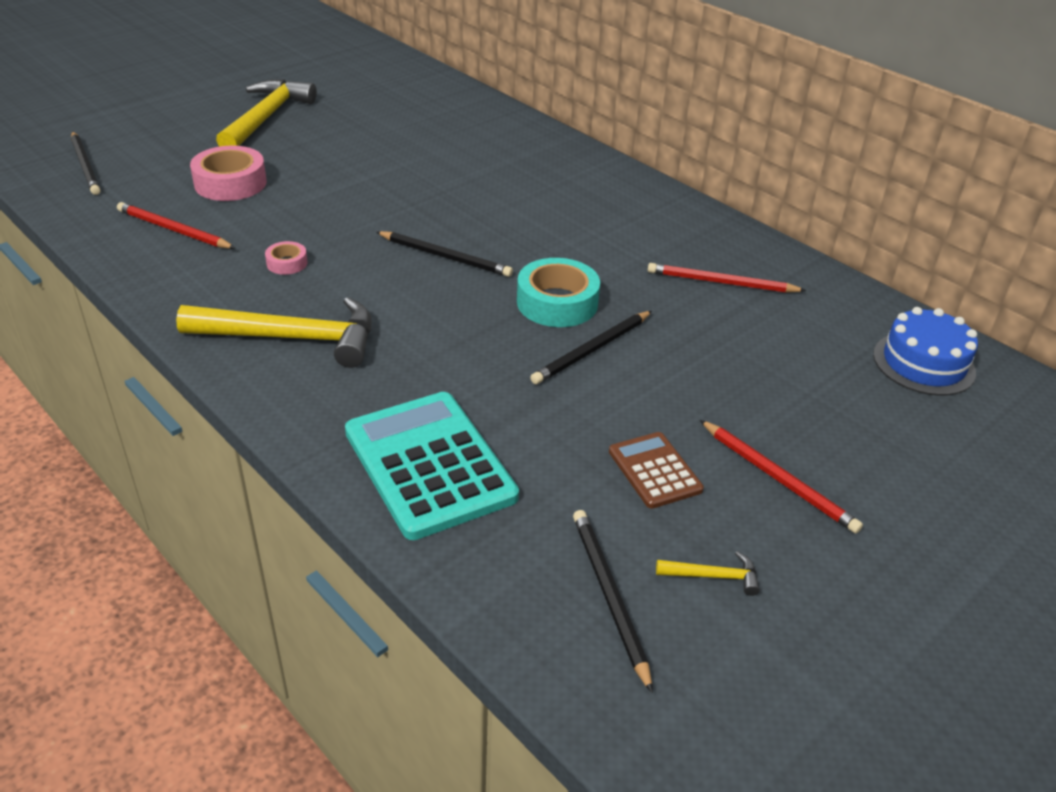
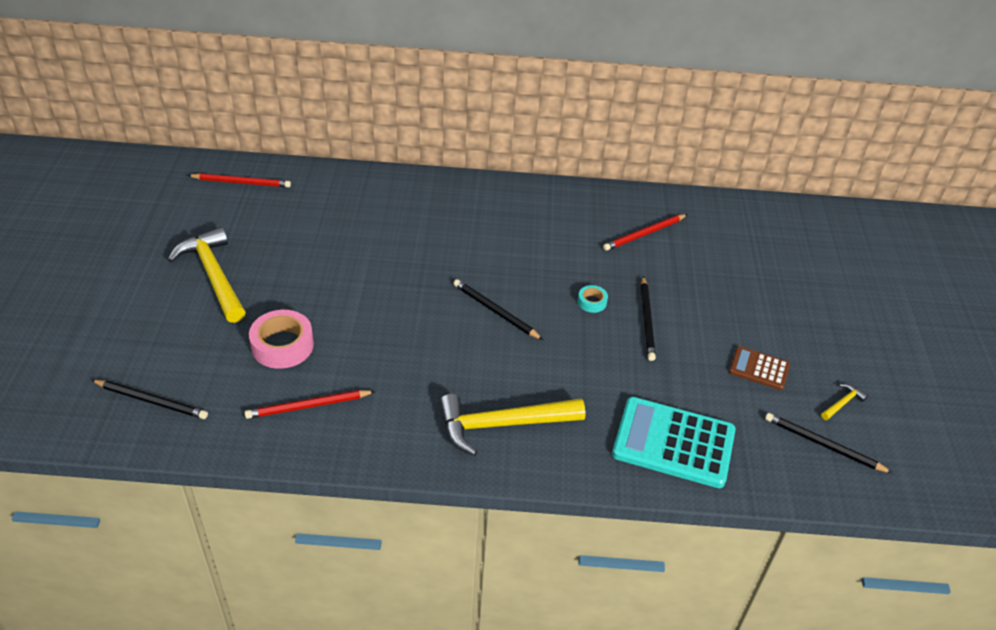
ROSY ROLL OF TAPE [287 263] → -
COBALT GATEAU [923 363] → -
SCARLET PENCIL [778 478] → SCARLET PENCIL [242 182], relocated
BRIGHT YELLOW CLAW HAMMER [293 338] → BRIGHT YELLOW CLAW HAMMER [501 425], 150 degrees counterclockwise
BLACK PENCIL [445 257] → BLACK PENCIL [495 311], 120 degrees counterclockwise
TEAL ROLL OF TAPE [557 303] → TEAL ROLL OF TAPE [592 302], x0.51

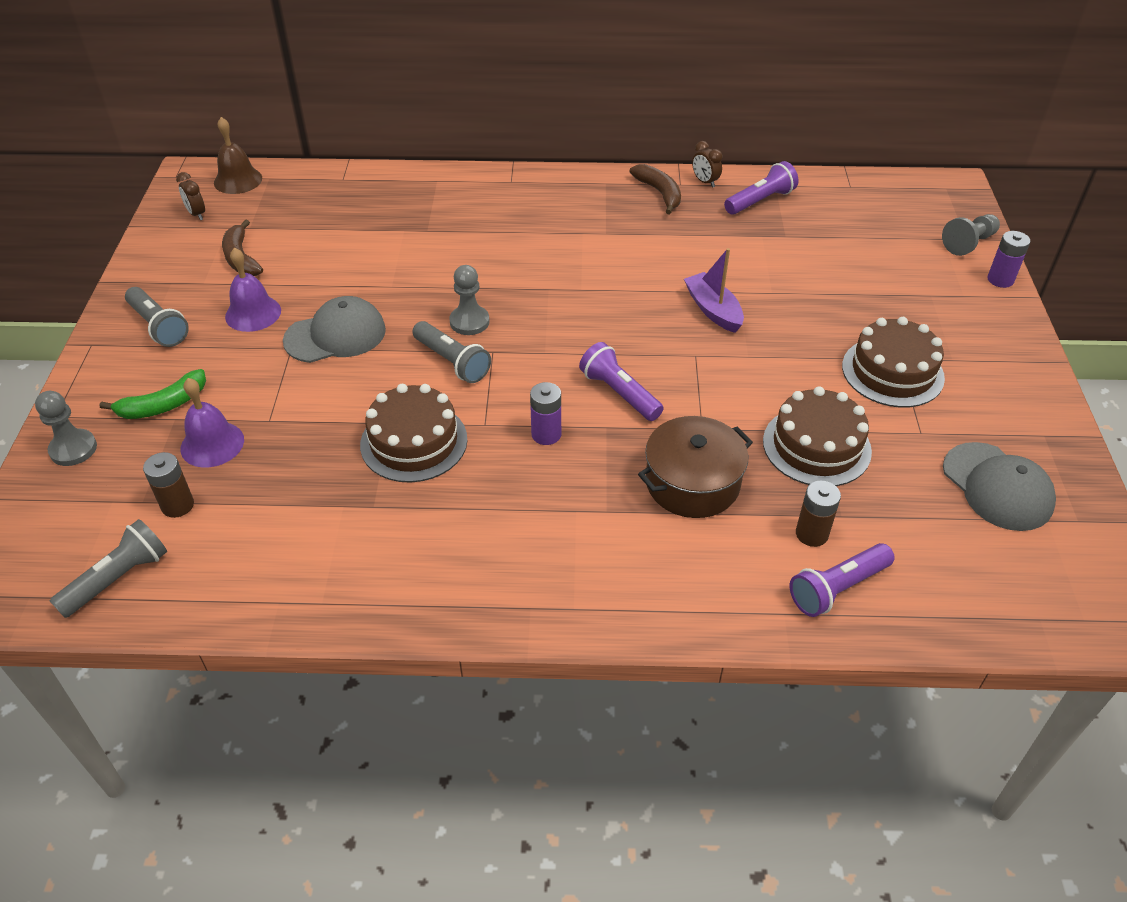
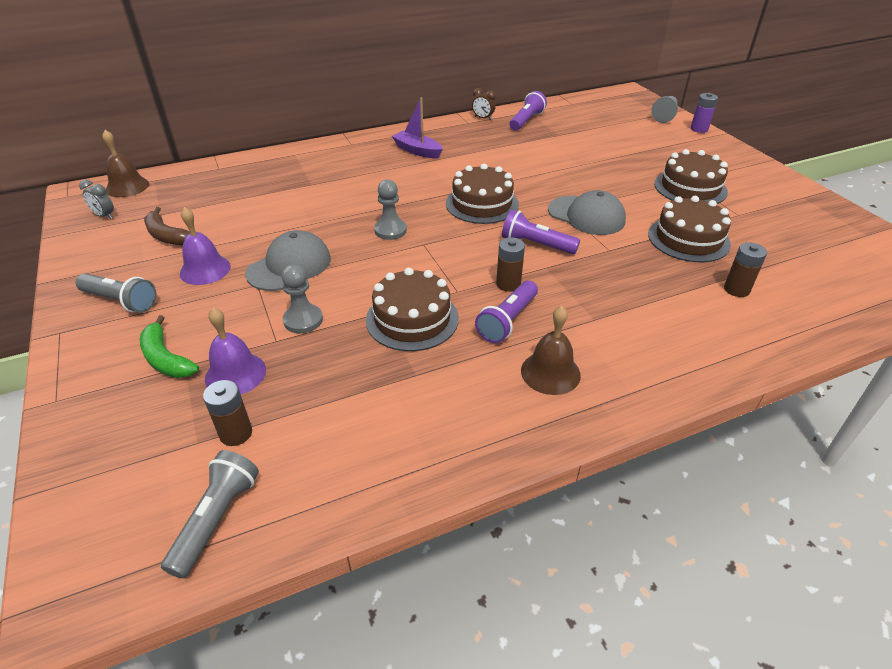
GRAY POCKET TORCH [452 362] → -
RUSSET BANANA [659 193] → -
RUSSET STOCKPOT [692 483] → -
- → RUSSET GATEAU [482 204]
- → RUSSET HAND BELL [550 372]
GRAY CHESS PAWN [73 449] → GRAY CHESS PAWN [303 320], relocated
ROYAL PURPLE BOAT [713 310] → ROYAL PURPLE BOAT [417 151], relocated
ROYAL PURPLE POCKET TORCH [837 588] → ROYAL PURPLE POCKET TORCH [507 321], relocated
GRAY CAP [997 487] → GRAY CAP [586 215], relocated
RUSSET CLOCK [197 214] → GRAY CLOCK [104 216]
ROYAL PURPLE AA BATTERY [546 434] → RUSSET AA BATTERY [508 284]
GREEN BANANA [163 405] → GREEN BANANA [166 358], 105 degrees clockwise

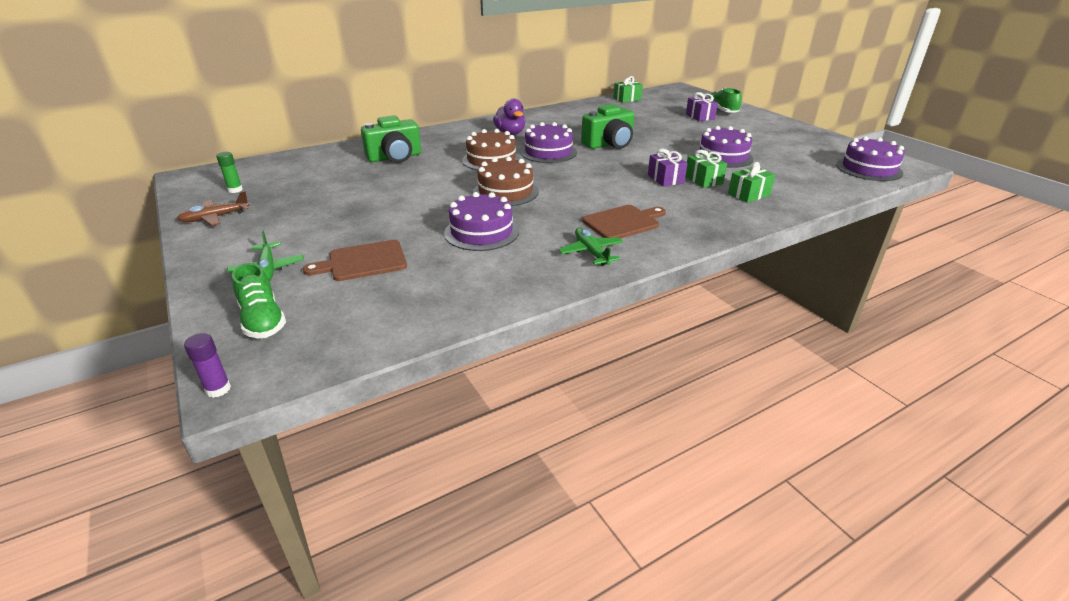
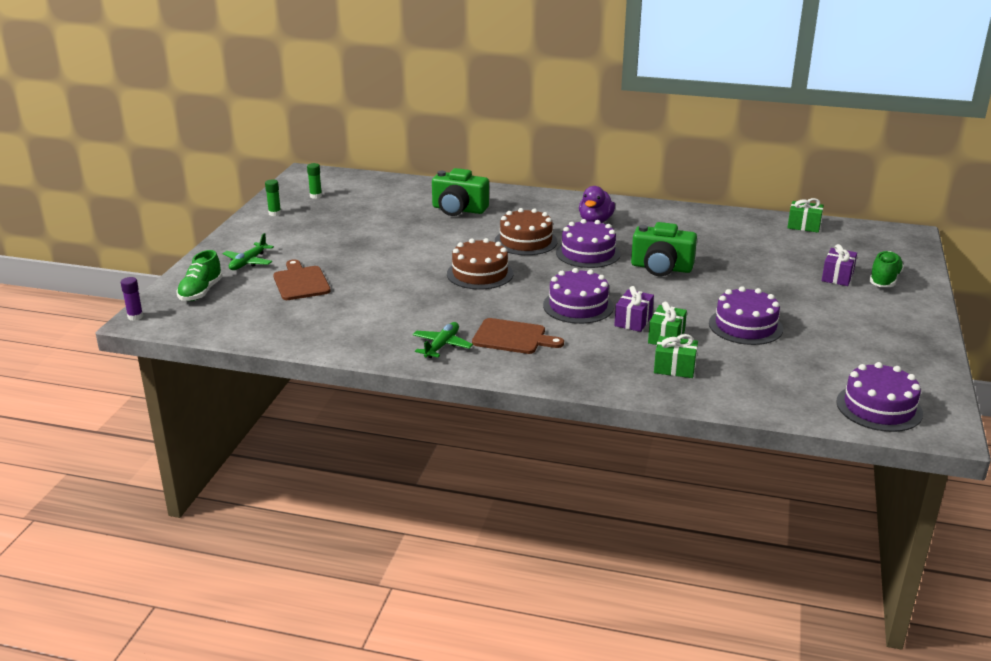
ROYAL PURPLE GATEAU [481 232] → ROYAL PURPLE GATEAU [578 306], relocated
RUSSET PLANE [215 218] → GREEN GLUE STICK [275 213]
RUSSET CHOPPING BOARD [363 261] → RUSSET CHOPPING BOARD [301 282], 45 degrees clockwise

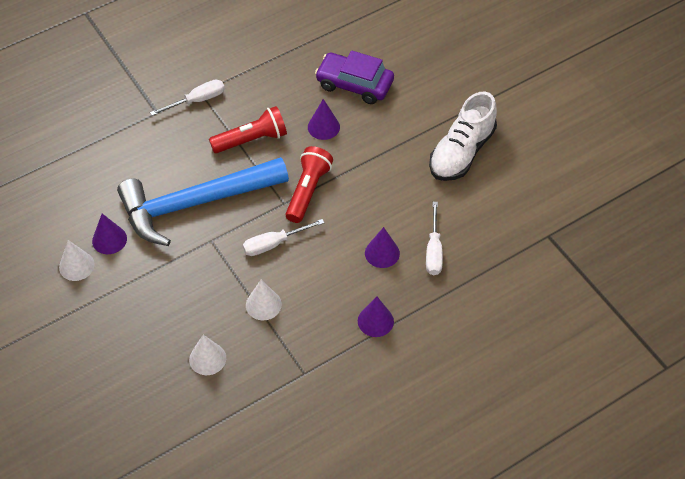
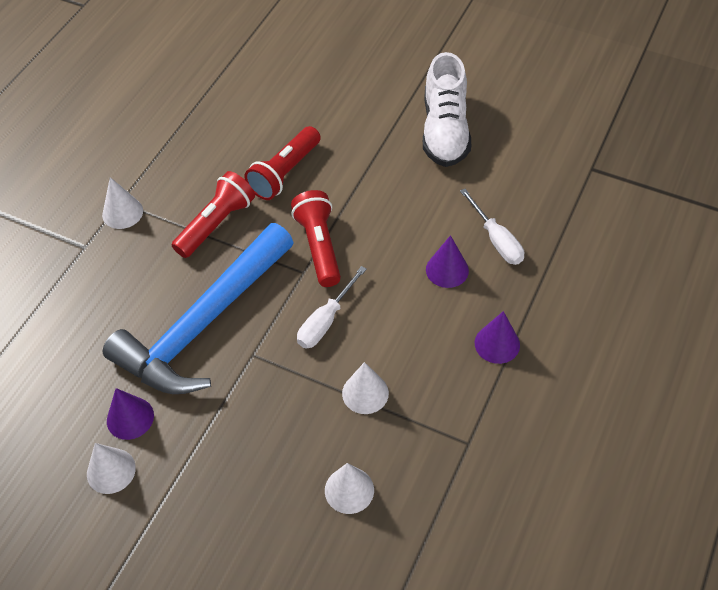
ROYAL PURPLE TOY CAR [354 84] → -
PURE WHITE SCREWDRIVER [197 100] → PURE WHITE CONE [122 212]
ROYAL PURPLE CONE [323 127] → SCARLET POCKET TORCH [285 173]

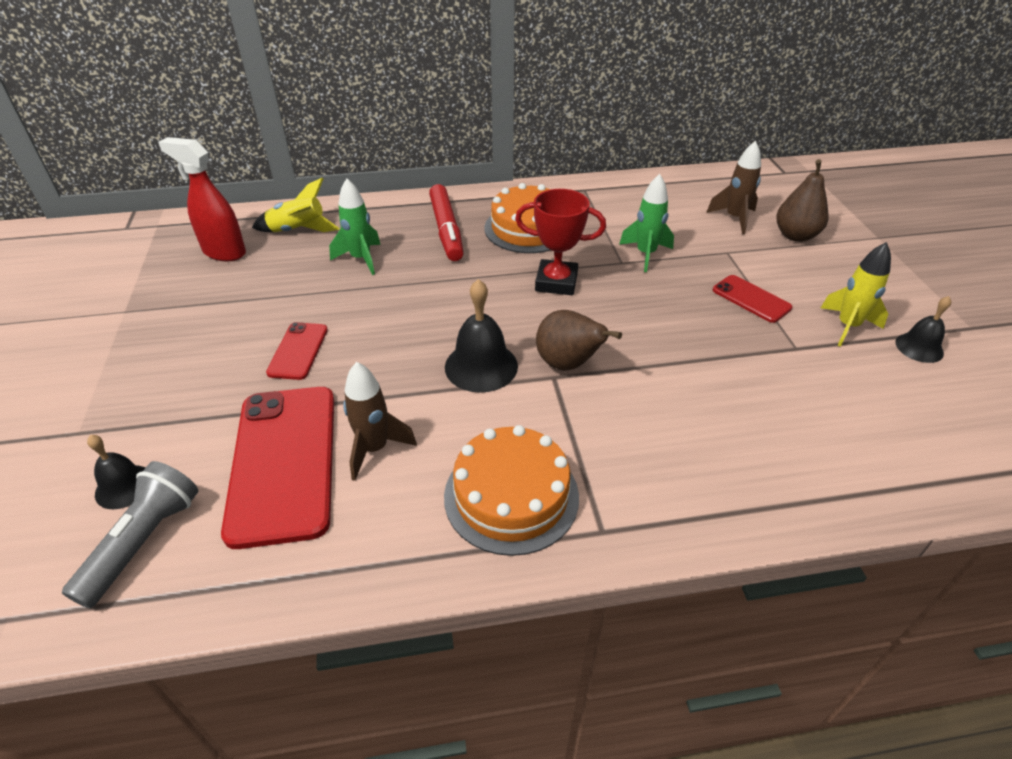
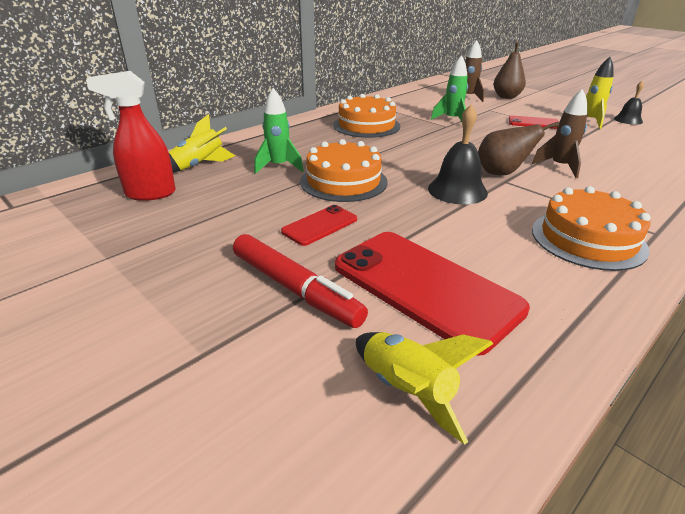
BLACK HAND BELL [124 486] → -
SCARLET AWARD CUP [556 282] → -
- → BRIGHT ORANGE GATEAU [343 181]
RUSSET SPACESHIP [374 449] → RUSSET SPACESHIP [559 167], relocated
SCARLET MARKER PEN [446 230] → SCARLET MARKER PEN [295 288], relocated
GRAY POCKET TORCH [144 541] → BRIGHT YELLOW SPACESHIP [407 391]
SCARLET PHONE [298 351] → SCARLET PHONE [320 225], 75 degrees clockwise

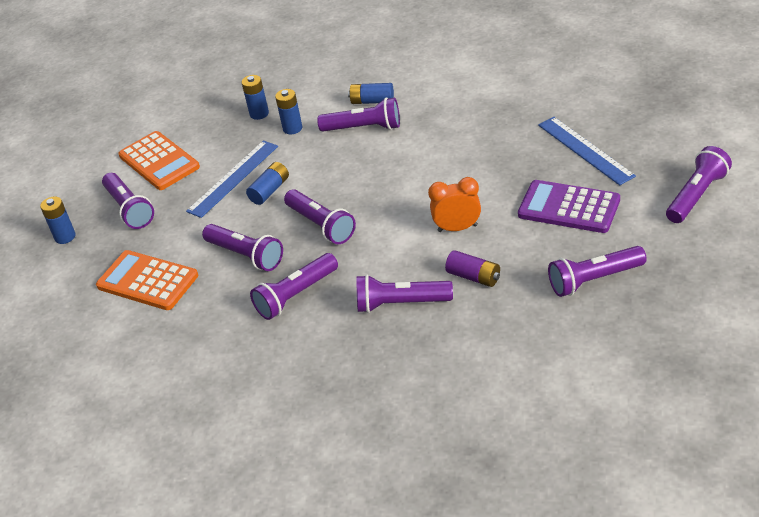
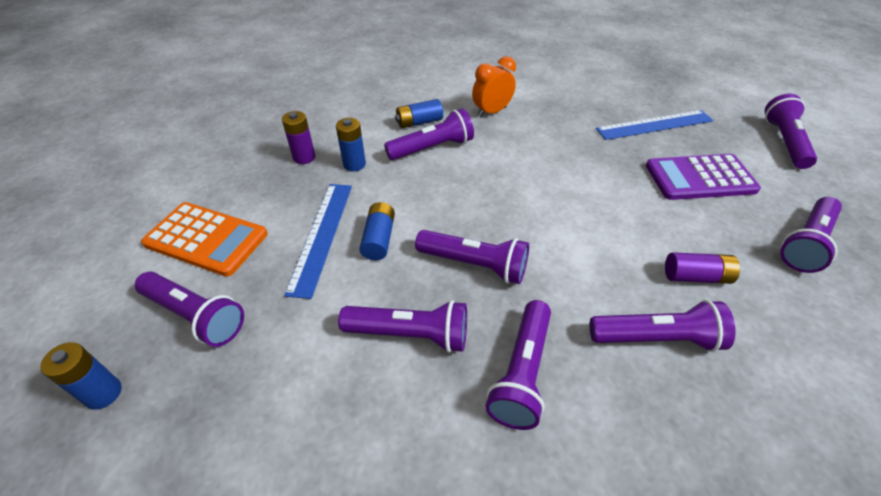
BRIGHT ORANGE CALCULATOR [147 281] → -
BRIGHT ORANGE CLOCK [457 228] → BRIGHT ORANGE CLOCK [491 112], relocated
COBALT AA BATTERY [259 114] → ROYAL PURPLE AA BATTERY [304 157]
ROYAL PURPLE POCKET TORCH [401 303] → ROYAL PURPLE POCKET TORCH [656 338], 150 degrees counterclockwise
COBALT RULER [585 150] → COBALT RULER [654 125], 45 degrees counterclockwise

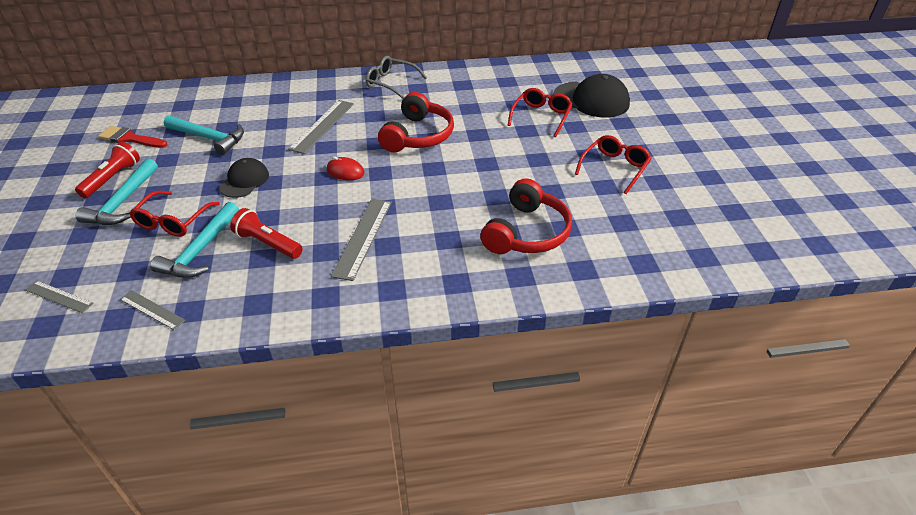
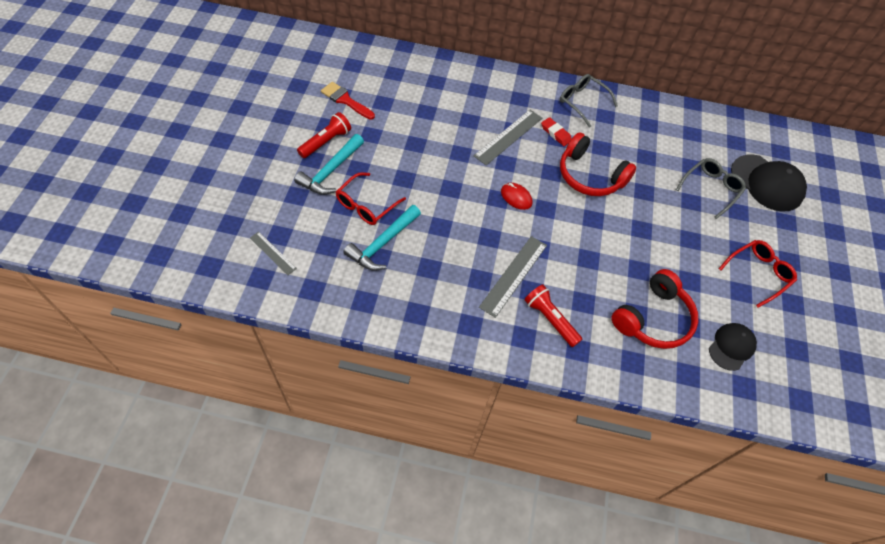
GRAY RULER [152 310] → -
TEAL CLAW HAMMER [209 138] → -
- → SCARLET GUM ERASER [555 133]
BLACK CAP [244 181] → BLACK CAP [731 347], relocated
SCARLET POCKET TORCH [268 243] → SCARLET POCKET TORCH [550 319], relocated
SCARLET EYEGLASSES [541 116] → GRAY EYEGLASSES [711 189]
SCARLET OVER-EAR HEADPHONES [418 136] → SCARLET OVER-EAR HEADPHONES [590 176], 90 degrees clockwise

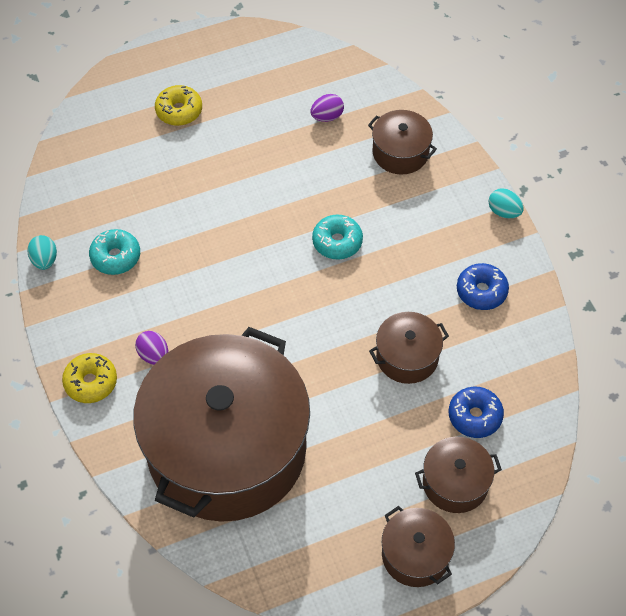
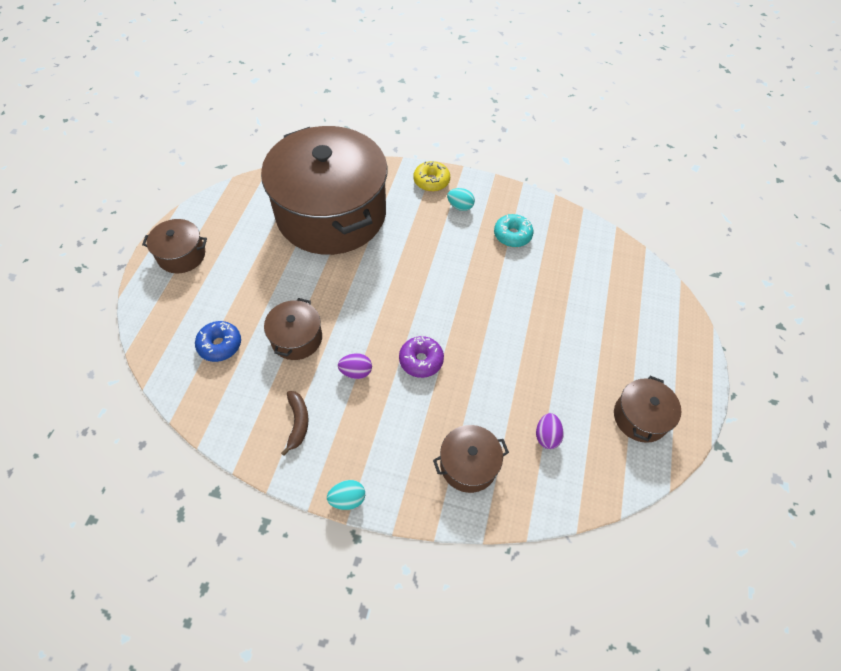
BRIGHT YELLOW DOUGHNUT [179 111] → -
TEAL EGG [44 260] → TEAL EGG [460 206], relocated
ROYAL PURPLE EGG [154 355] → ROYAL PURPLE EGG [356 372], relocated
RUSSET STOCKPOT [455 483] → RUSSET STOCKPOT [640 417], relocated
COBALT DOUGHNUT [481 291] → RUSSET BANANA [298 422]
TEAL DOUGHNUT [337 242] → ROYAL PURPLE DOUGHNUT [421 360]

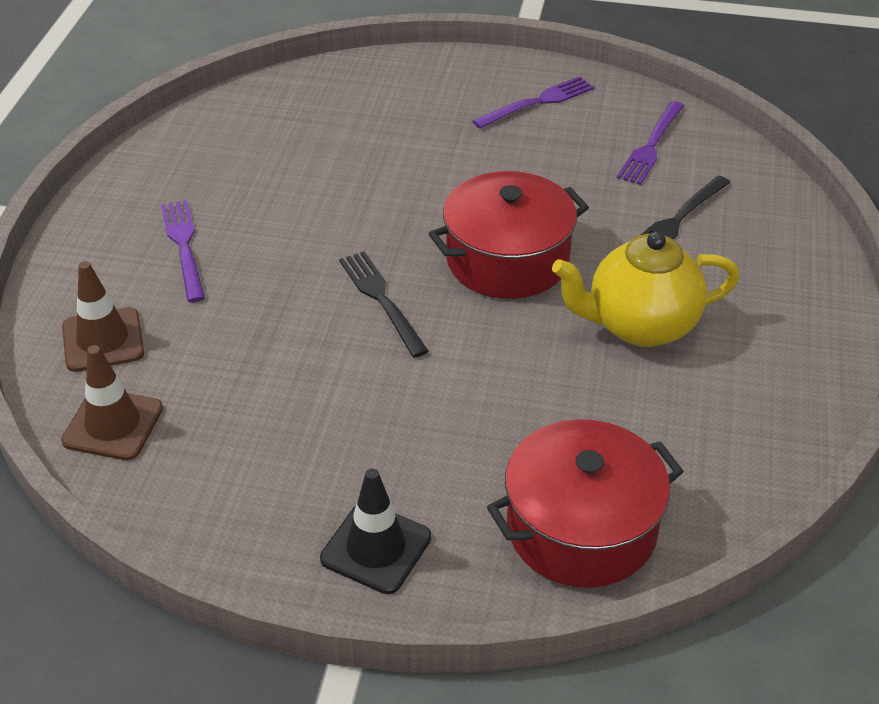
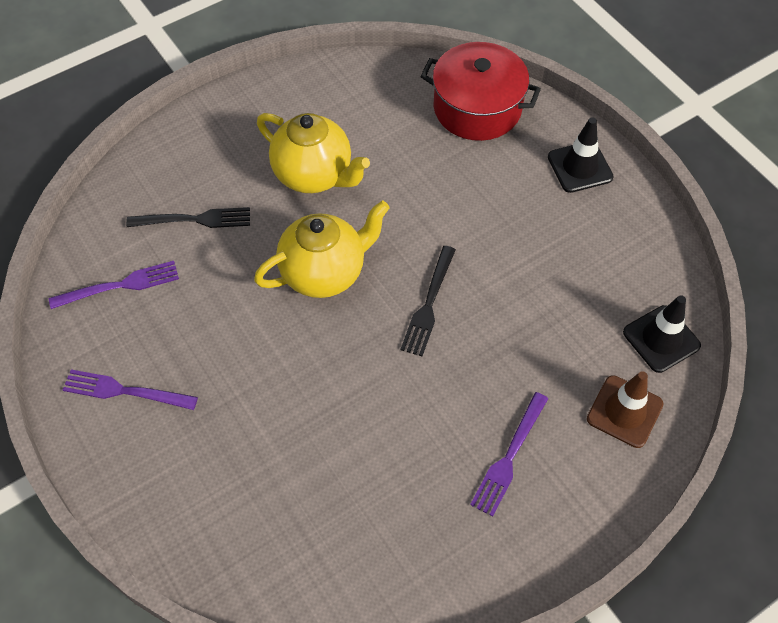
SCARLET STOCKPOT [507 260] → BRIGHT YELLOW TEAPOT [324 273]
RUSSET TRAFFIC CONE [113 425] → BLACK TRAFFIC CONE [661 339]

